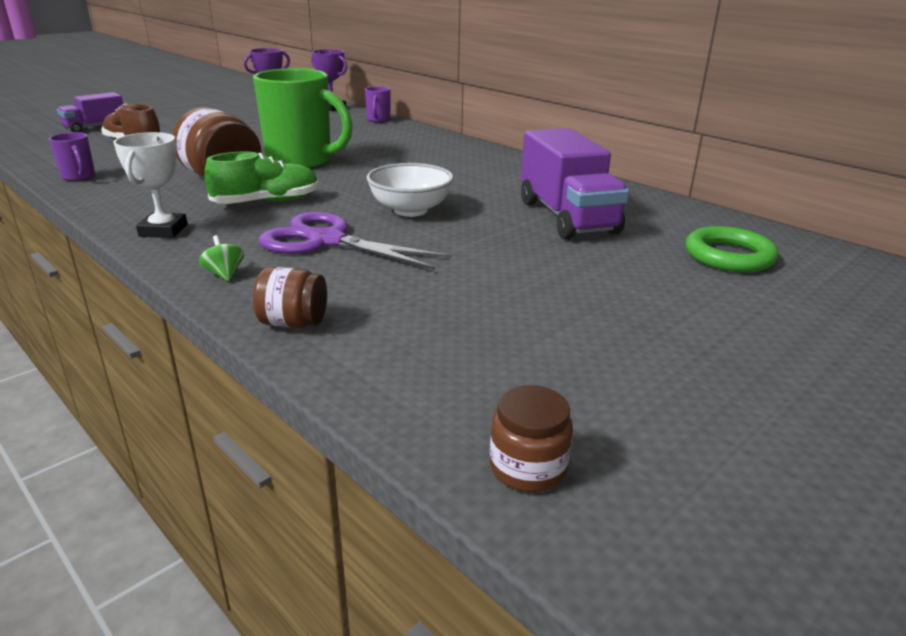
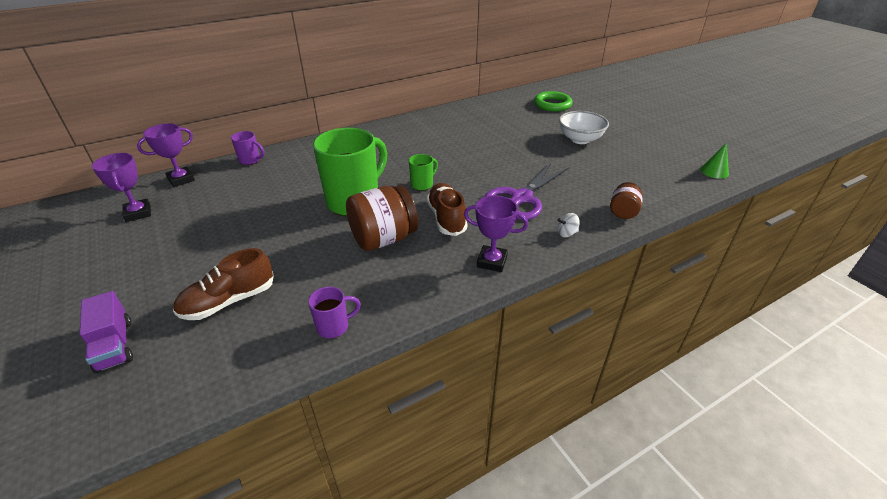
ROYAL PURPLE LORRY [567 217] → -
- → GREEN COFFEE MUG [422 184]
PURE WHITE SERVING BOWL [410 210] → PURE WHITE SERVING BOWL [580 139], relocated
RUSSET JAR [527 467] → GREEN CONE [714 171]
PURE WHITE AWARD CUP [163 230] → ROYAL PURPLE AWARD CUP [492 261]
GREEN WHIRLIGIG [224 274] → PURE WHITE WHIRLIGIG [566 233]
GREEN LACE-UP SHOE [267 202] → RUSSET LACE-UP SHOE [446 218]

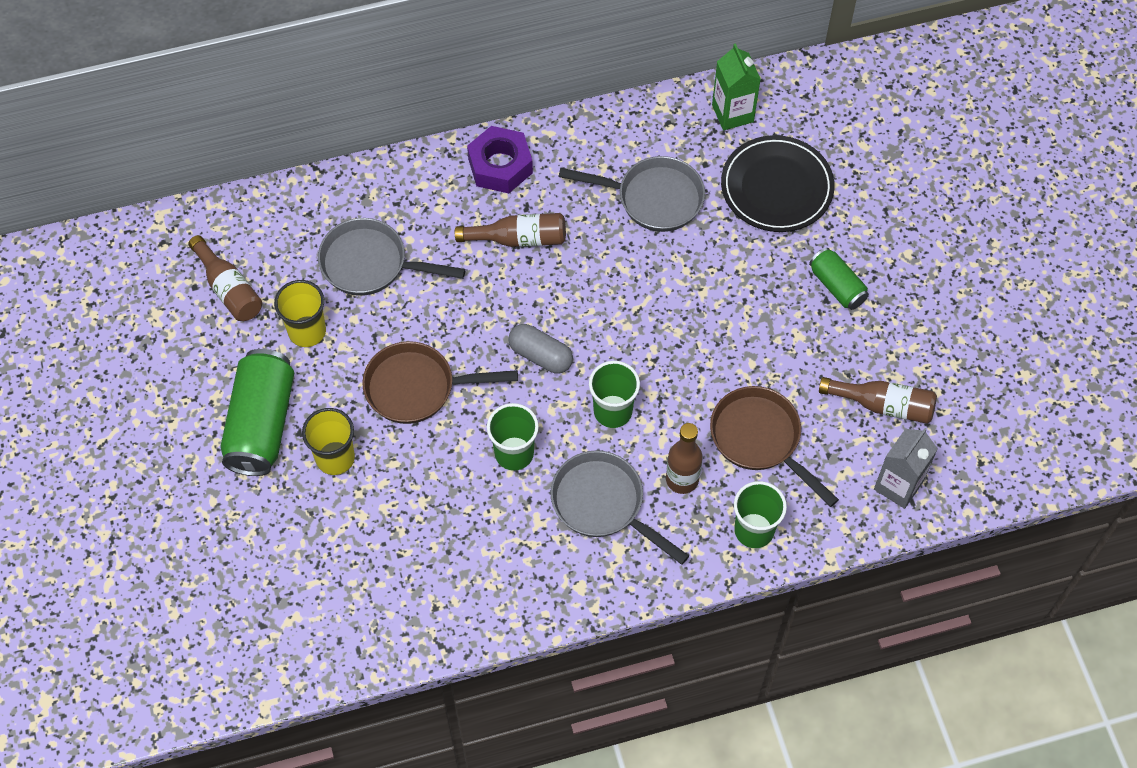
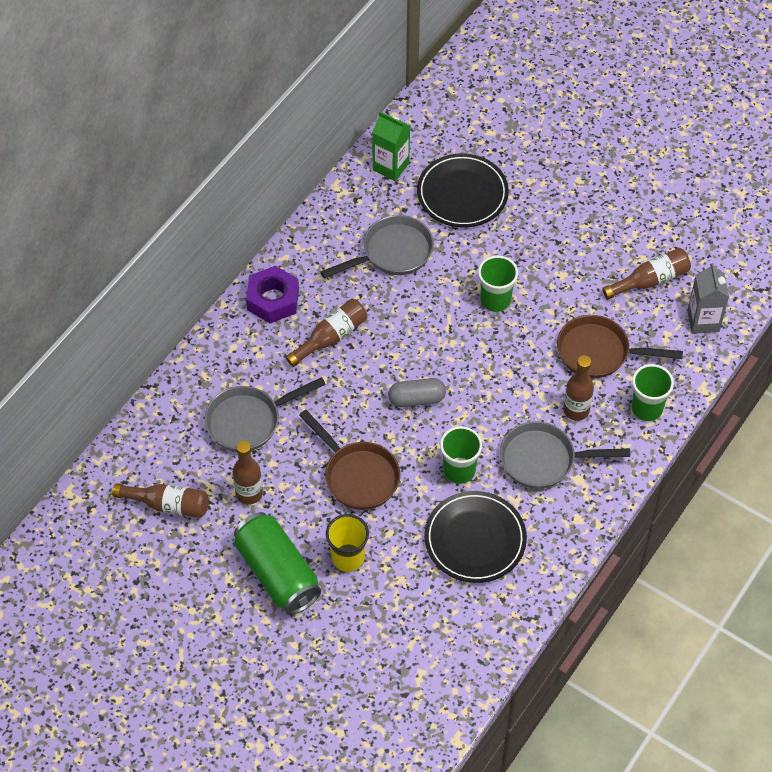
GREEN SODA CAN [837 286] → -
- → BLACK FLAT DISH [475 539]
GREEN CUP [613 411] → GREEN CUP [495 300], relocated
BRIGHT YELLOW CUP [307 331] → RUSSET BOTTLE [249 493]
RUSSET FRYING PAN [417 387] → RUSSET FRYING PAN [357 475], 90 degrees counterclockwise

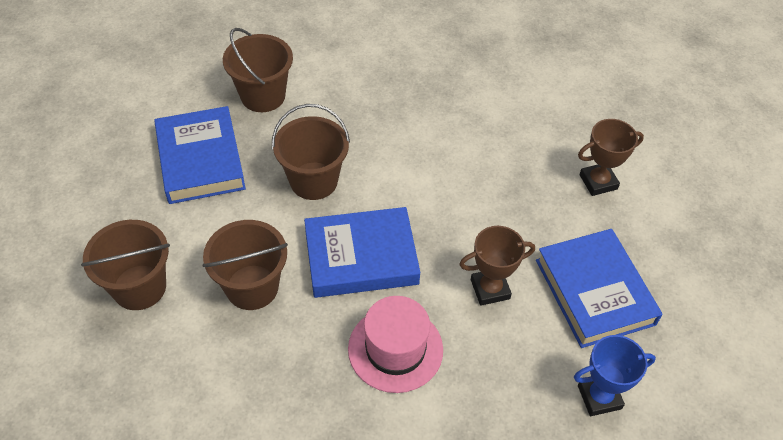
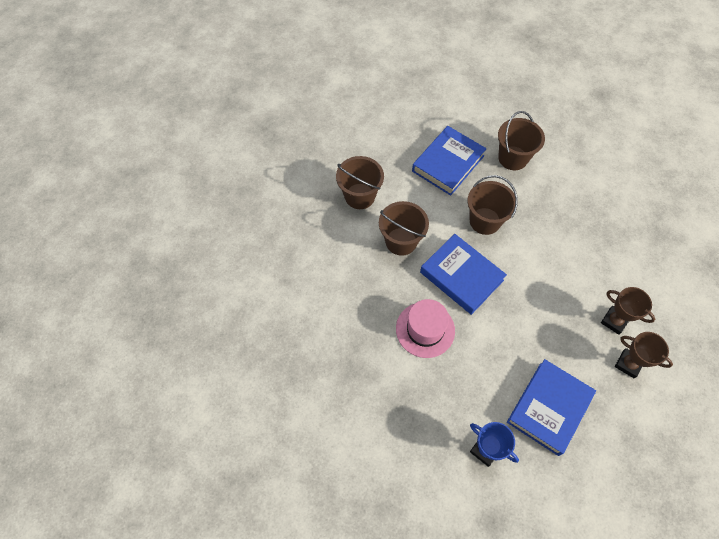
RUSSET AWARD CUP [490 289] → RUSSET AWARD CUP [614 321], relocated

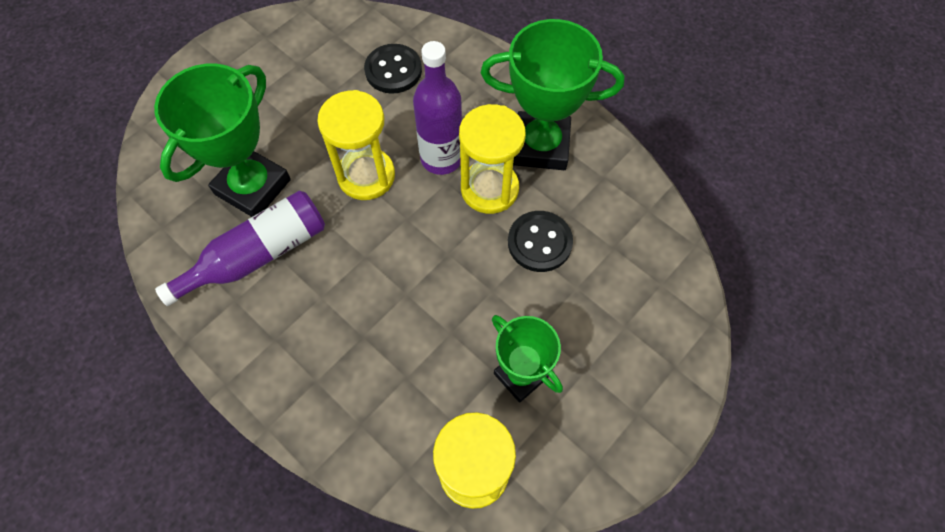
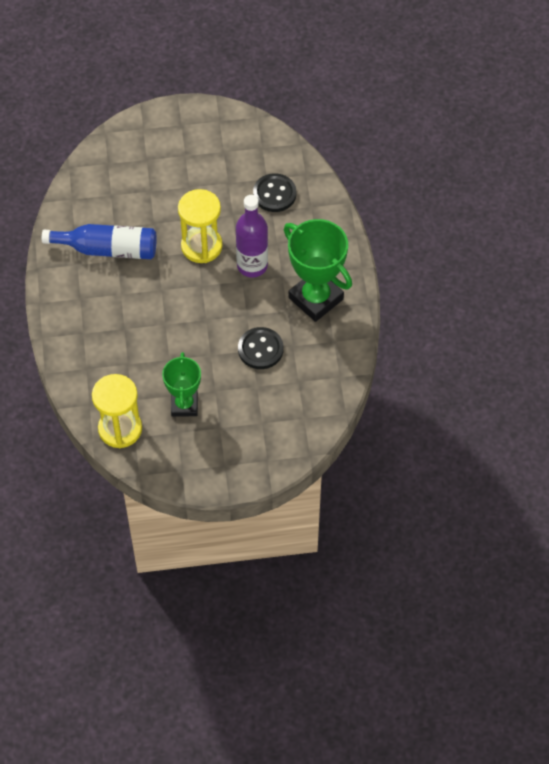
GREEN AWARD CUP [253 187] → -
BRIGHT YELLOW HOURGLASS [489 189] → -
ROYAL PURPLE BOTTLE [258 255] → COBALT BOTTLE [108 249]

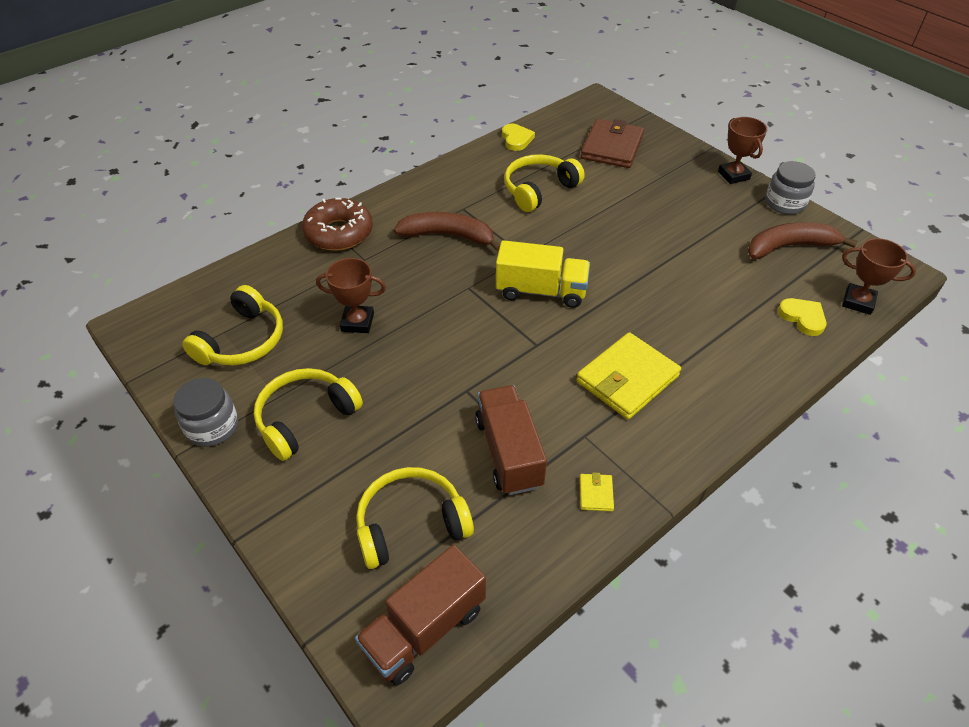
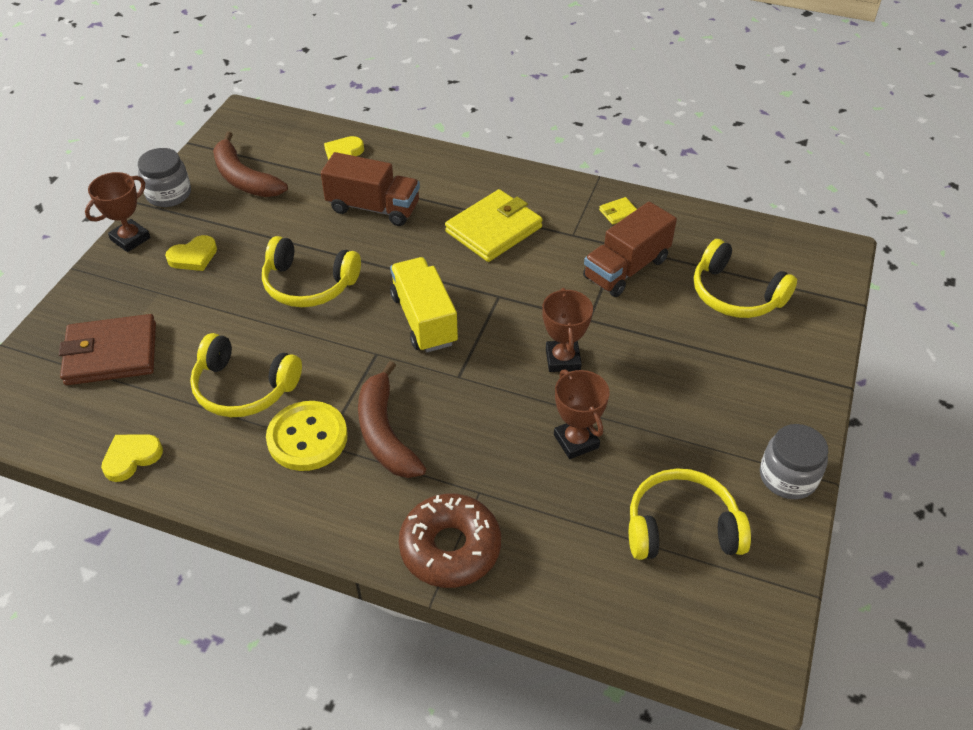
- → BRIGHT YELLOW LOVE HEART [193 256]
- → BRIGHT YELLOW BUTTON [307 438]
BRIGHT YELLOW OVER-EAR HEADPHONES [305 418] → BRIGHT YELLOW OVER-EAR HEADPHONES [309 284], relocated
RUSSET LORRY [424 628] → RUSSET LORRY [373 208], relocated
RUSSET AWARD CUP [858 302] → RUSSET AWARD CUP [563 359], relocated
BRIGHT YELLOW WALLET [627 379] → BRIGHT YELLOW WALLET [494 229], 60 degrees counterclockwise

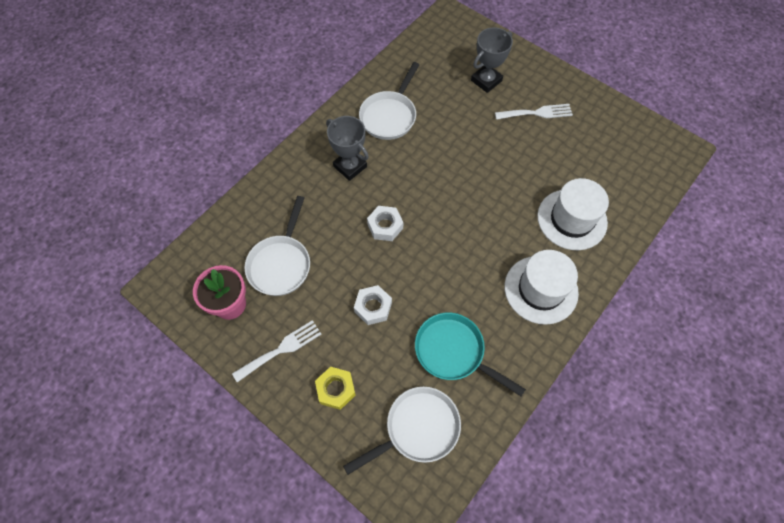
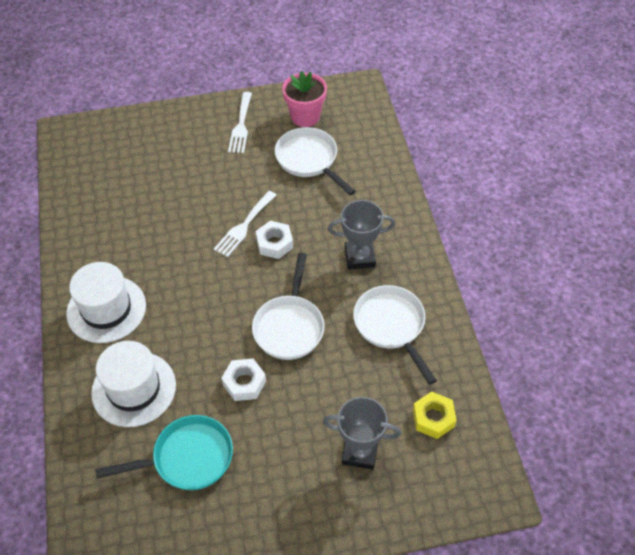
BRIGHT YELLOW HEX NUT [336 389] → BRIGHT YELLOW HEX NUT [433 418], relocated
PURE WHITE FRYING PAN [417 428] → PURE WHITE FRYING PAN [289 326], relocated
PURE WHITE HEX NUT [373 307] → PURE WHITE HEX NUT [244 383], relocated
TEAL FRYING PAN [453 352] → TEAL FRYING PAN [187 458], relocated
PURE WHITE FORK [537 113] → PURE WHITE FORK [244 226], relocated
GRAY AWARD CUP [486 81] → GRAY AWARD CUP [360 452], 75 degrees counterclockwise

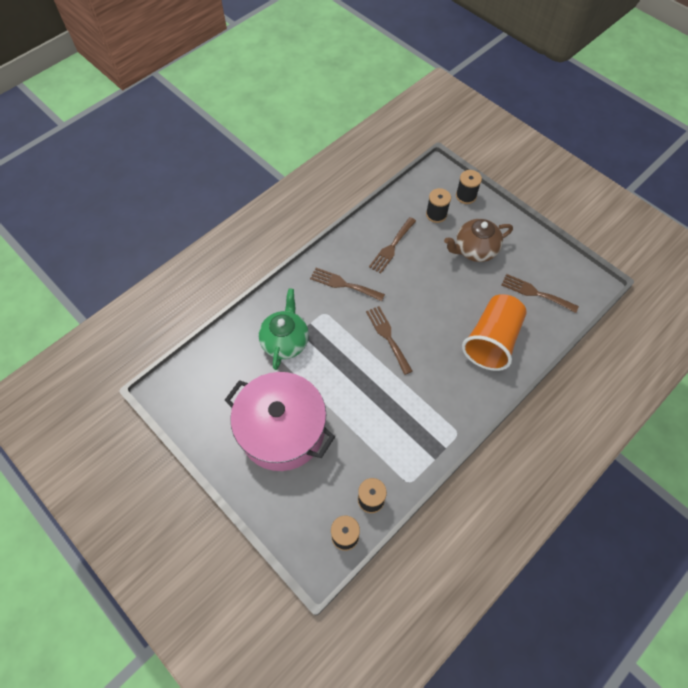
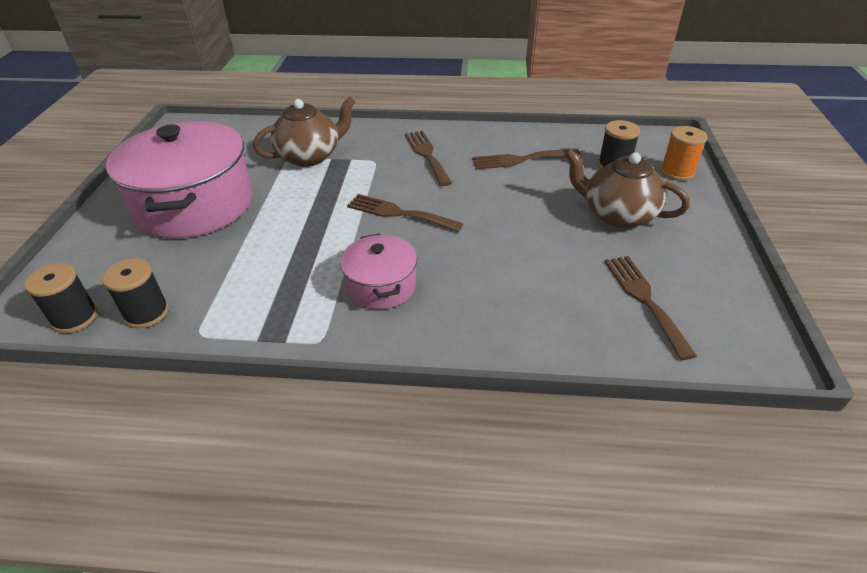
BRIGHT ORANGE CUP [492 341] → -
- → ROSY STOCKPOT [381 286]
GREEN TEAPOT [285 341] → RUSSET TEAPOT [310 156]
BLACK SPOOL [466 196] → BRIGHT ORANGE SPOOL [677 172]
RUSSET FORK [388 337] → RUSSET FORK [399 213], 90 degrees counterclockwise

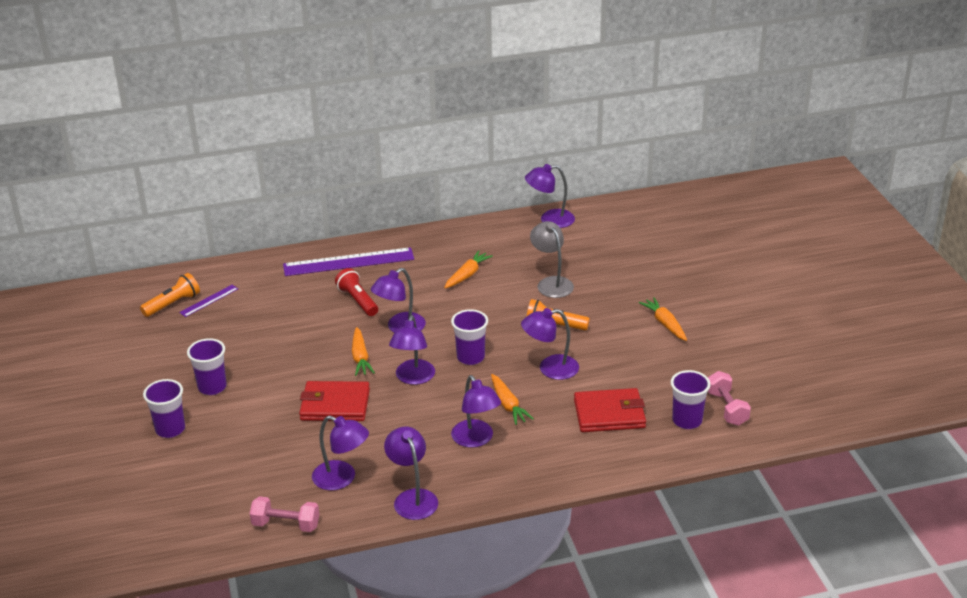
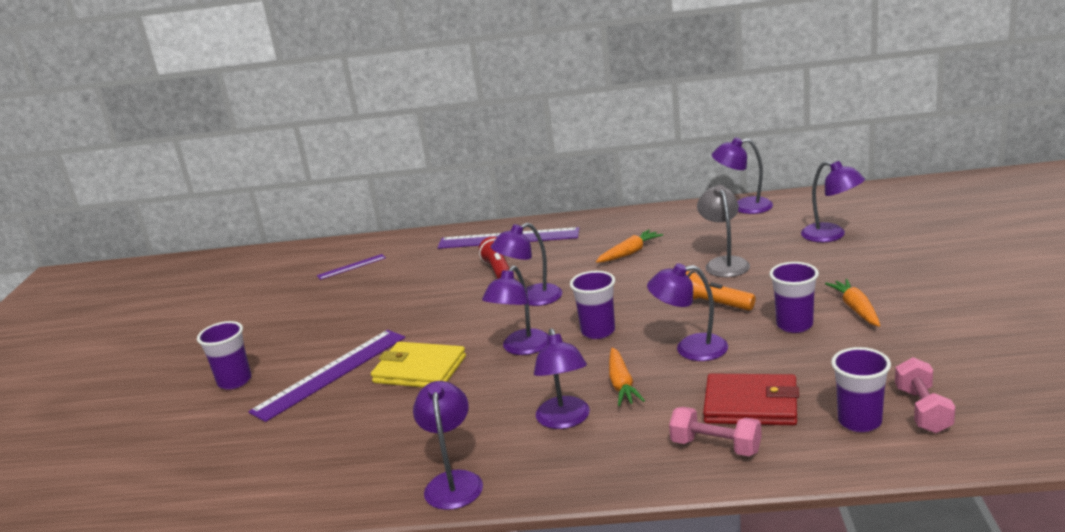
BRIGHT ORANGE POCKET TORCH [173 304] → -
BRIGHT ORANGE ROOT VEGETABLE [360 357] → -
- → ROYAL PURPLE RULER [330 373]
ROYAL PURPLE CUP [212 387] → ROYAL PURPLE CUP [794 325], relocated
ROSY DUMBBELL [286 524] → ROSY DUMBBELL [716 447], relocated
ROYAL PURPLE READING LAMP [342 479] → ROYAL PURPLE READING LAMP [831 235], relocated
SCARLET WALLET [335 405] → BRIGHT YELLOW WALLET [419 370]

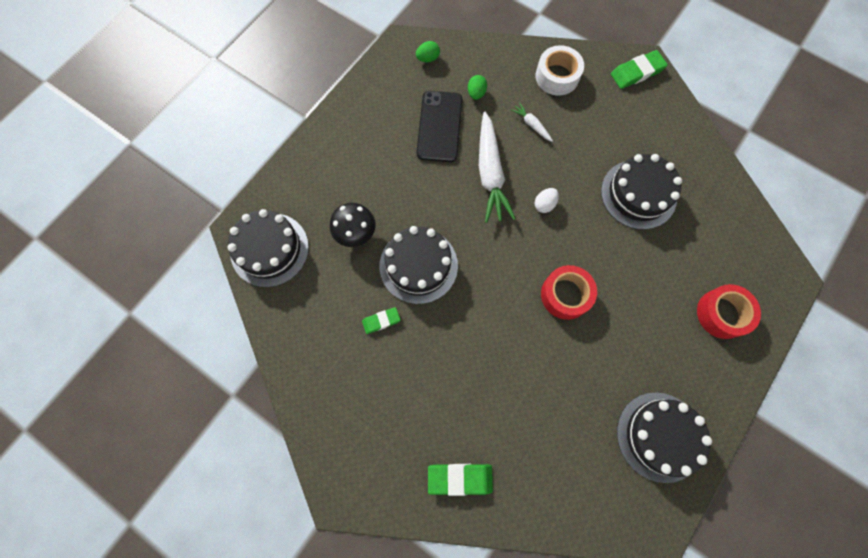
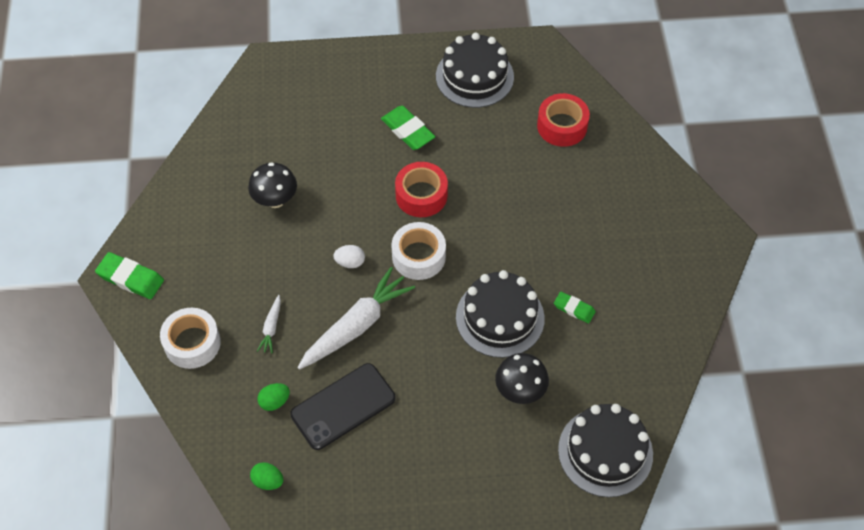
- → PURE WHITE ROLL OF TAPE [418 256]
GREEN GUM ERASER [460 478] → GREEN GUM ERASER [408 130], relocated
SCARLET ROLL OF TAPE [722 314] → SCARLET ROLL OF TAPE [562 126], relocated
BLACK GATEAU [638 194] → BLACK FUNGUS [275 200]

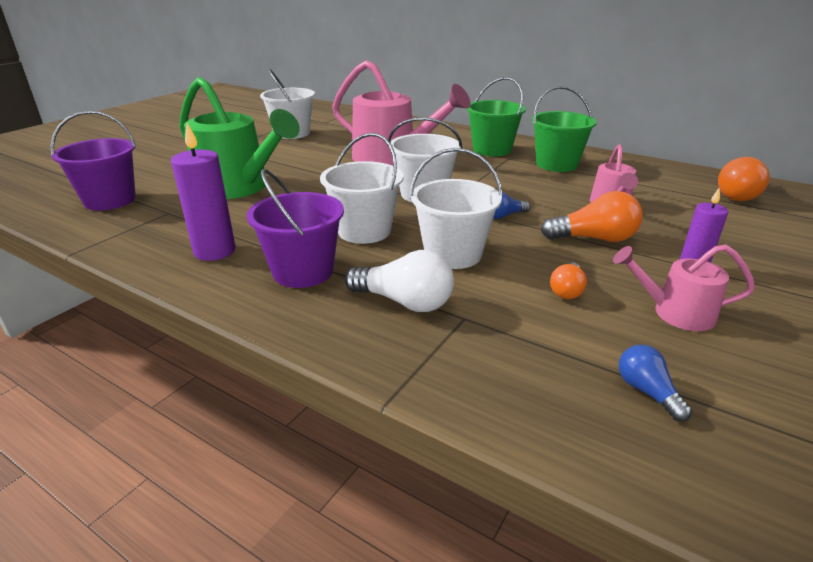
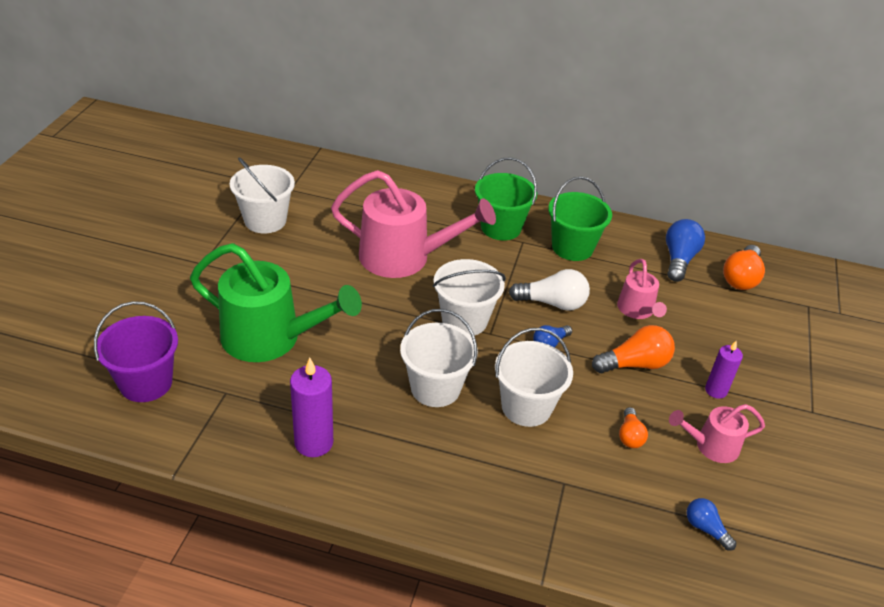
ROYAL PURPLE PAIL [303 271] → -
- → COBALT LIGHT BULB [679 259]
PURE WHITE LIGHT BULB [404 302] → PURE WHITE LIGHT BULB [552 303], relocated

